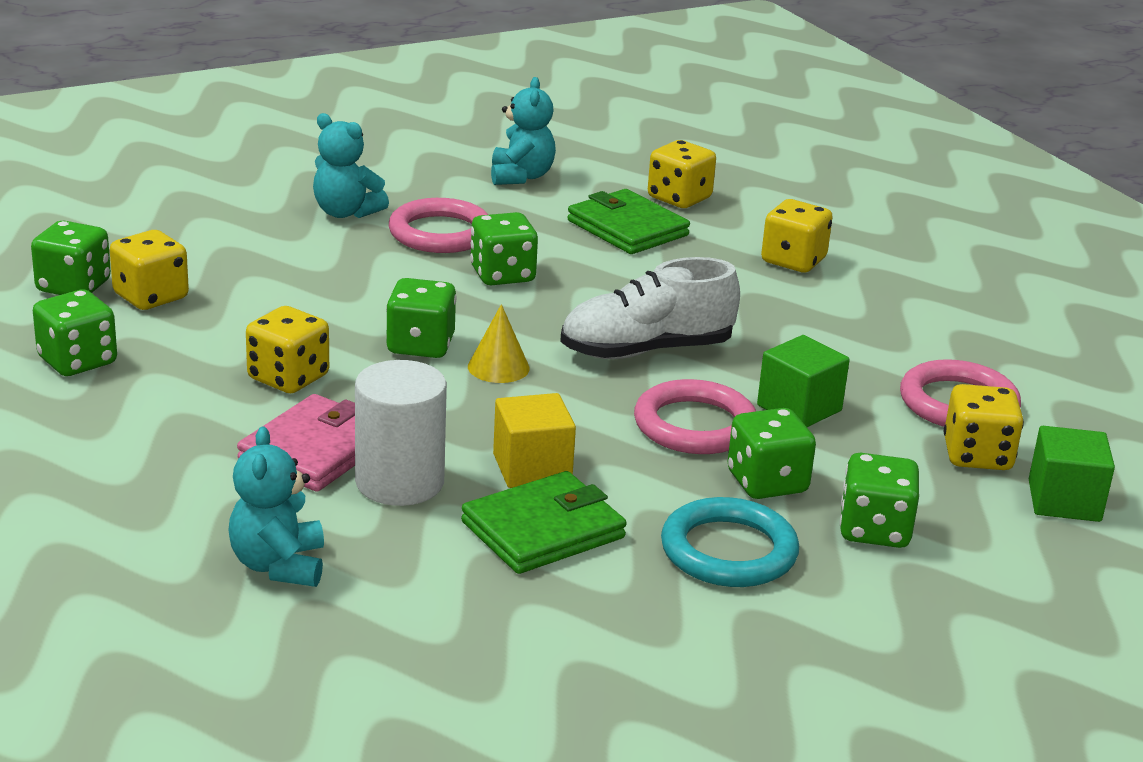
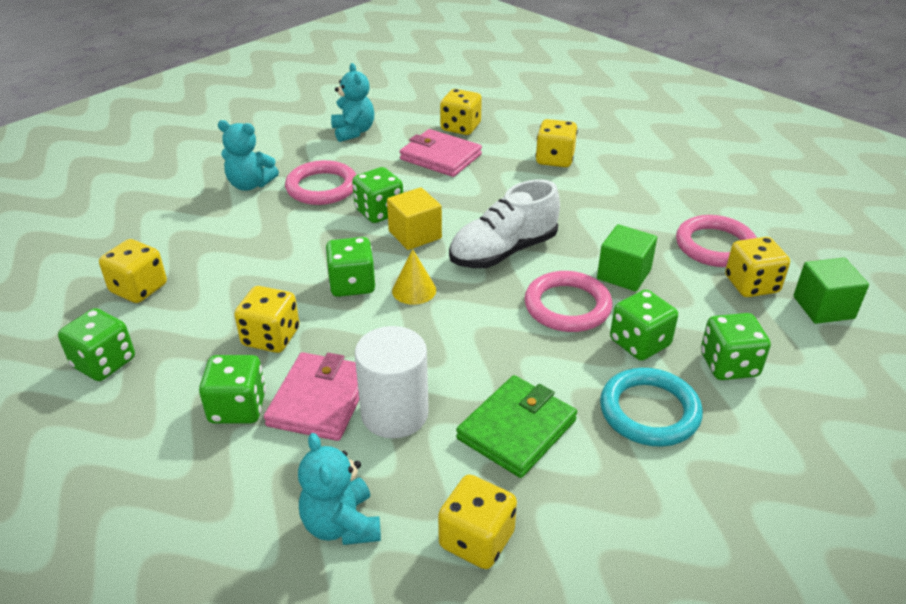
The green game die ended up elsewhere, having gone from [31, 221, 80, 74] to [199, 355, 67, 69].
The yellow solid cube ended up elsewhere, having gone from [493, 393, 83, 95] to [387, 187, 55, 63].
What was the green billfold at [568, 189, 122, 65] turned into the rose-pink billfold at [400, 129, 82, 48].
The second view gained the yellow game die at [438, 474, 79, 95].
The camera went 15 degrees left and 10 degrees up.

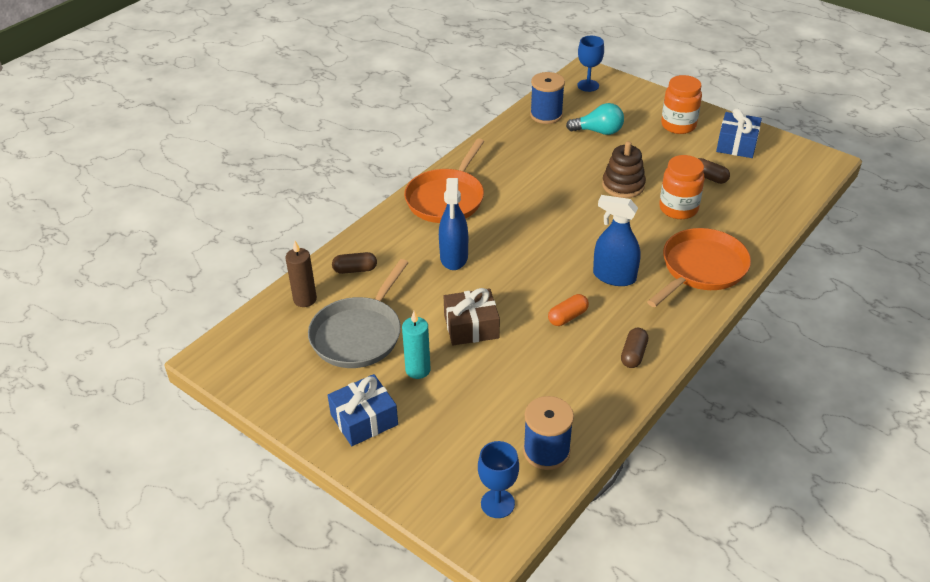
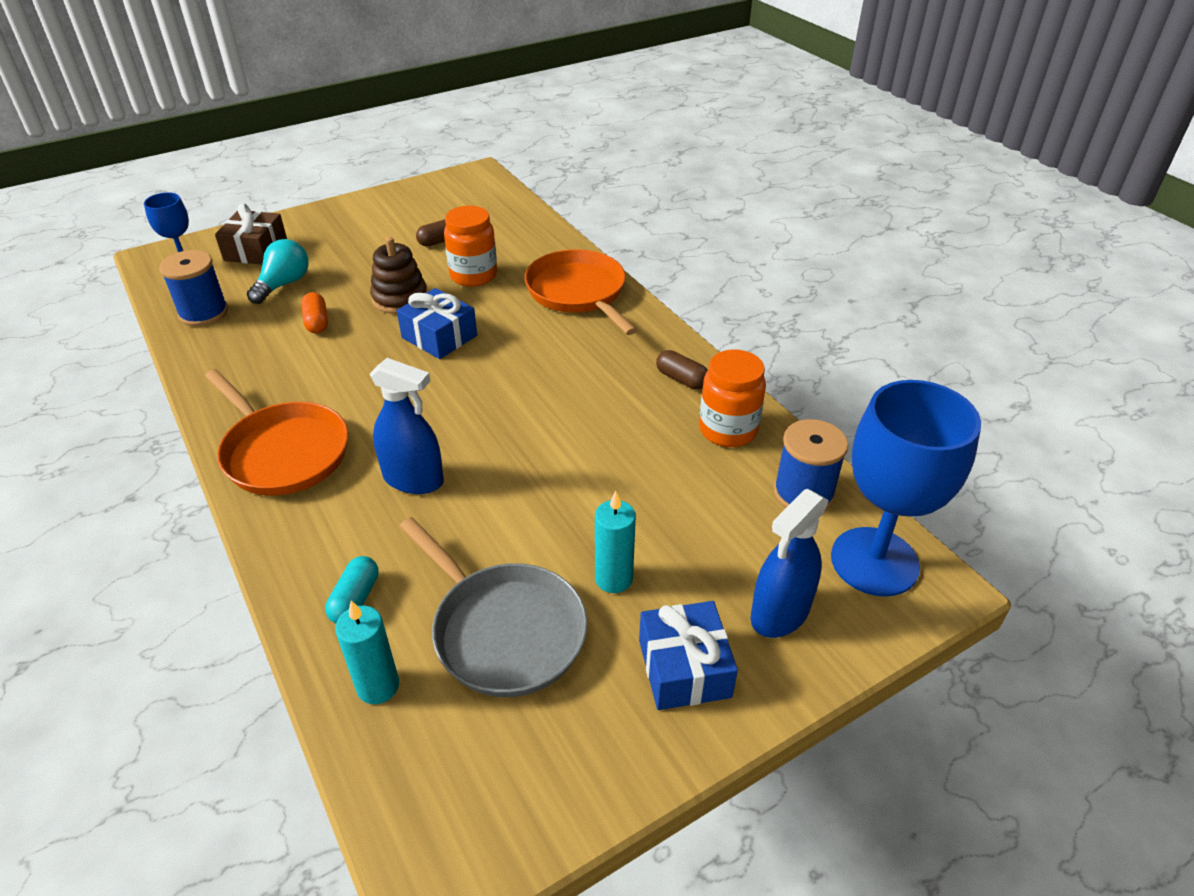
What was the brown candle at [286, 241, 31, 66] turned into the turquoise candle at [335, 601, 64, 103].
What was the brown pill shape at [332, 252, 45, 22] turned into the turquoise pill shape at [325, 556, 54, 67].
The brown wrapped gift ended up elsewhere, having gone from [443, 288, 57, 57] to [215, 203, 72, 62].
The size of the blue chalice at [478, 441, 41, 77] changed by a factor of 1.93.
The orange-coloured pill shape ended up elsewhere, having gone from [548, 294, 41, 32] to [301, 292, 27, 41].
The blue spray cleaner ended up elsewhere, having gone from [593, 195, 48, 91] to [751, 489, 78, 149].
The orange-coloured preserve jar ended up elsewhere, having gone from [661, 75, 41, 59] to [699, 349, 67, 98].
The blue wrapped gift ended up elsewhere, having gone from [716, 108, 46, 50] to [397, 288, 80, 71].
The camera went 70 degrees left and 0 degrees up.

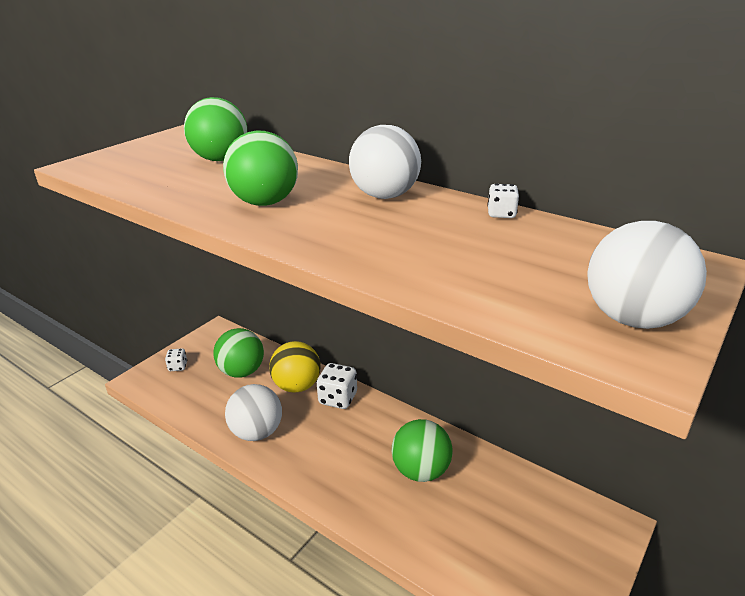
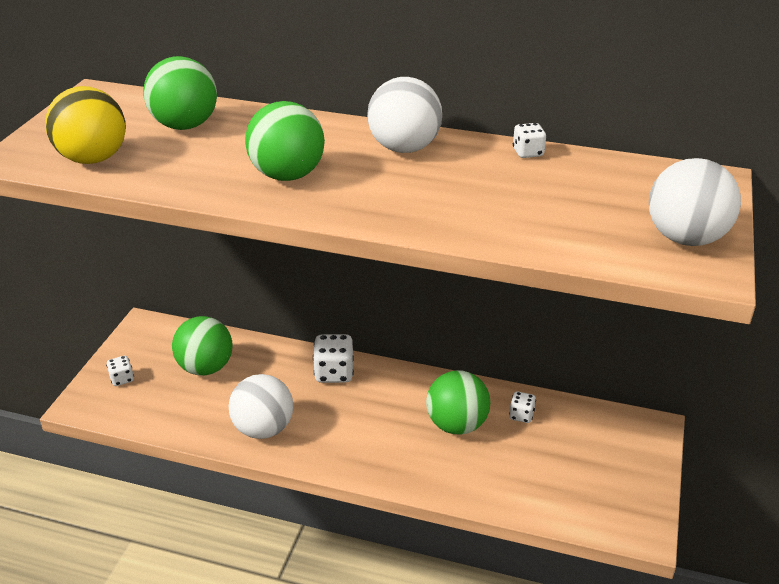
The yellow sphere ended up elsewhere, having gone from [269, 341, 52, 51] to [45, 86, 81, 78].
The second view gained the pure white game die at [509, 391, 27, 32].
The camera went 20 degrees left and 5 degrees up.

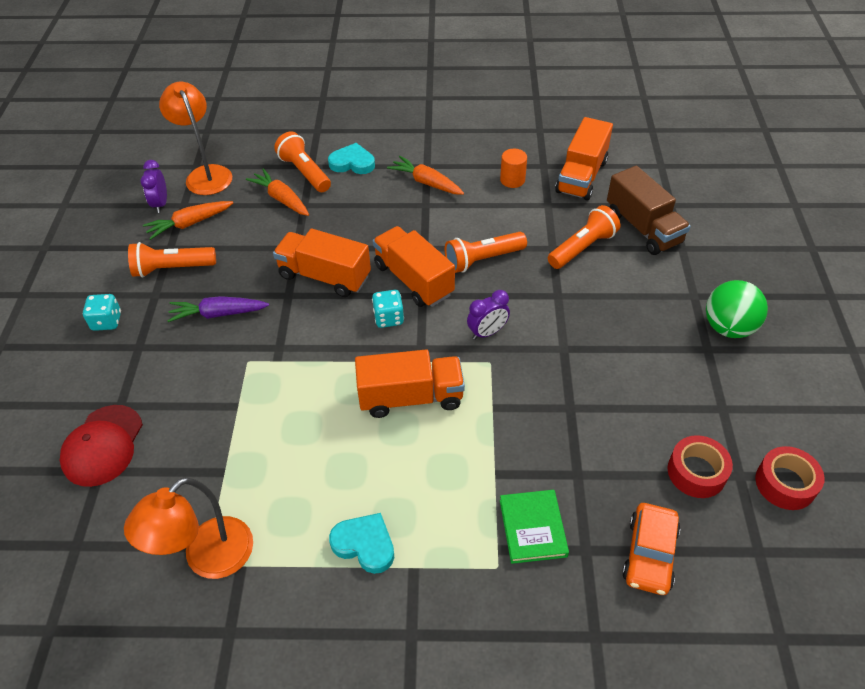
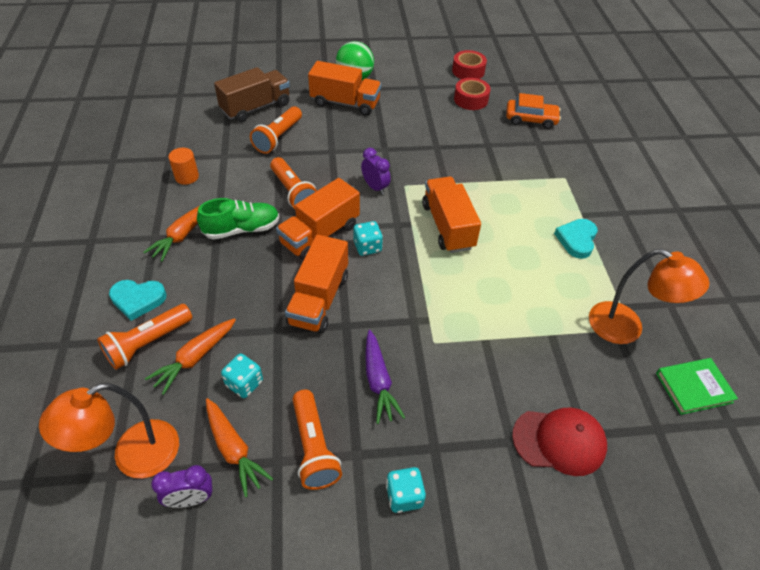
The turquoise heart shape at [328, 143, 47, 31] ended up facing another way, 90 degrees counterclockwise from before.
The green hardcover ended up elsewhere, having gone from [500, 490, 69, 74] to [656, 358, 82, 57].
The orange-coloured flashlight at [548, 205, 72, 64] ended up facing another way, 105 degrees counterclockwise from before.
The orange-coloured truck ended up elsewhere, having gone from [555, 117, 58, 83] to [308, 61, 73, 55].
The second view gained the green lace-up shoe at [197, 198, 82, 42].
The second view gained the turquoise game die at [221, 354, 42, 44].
The camera went 100 degrees left and 0 degrees up.

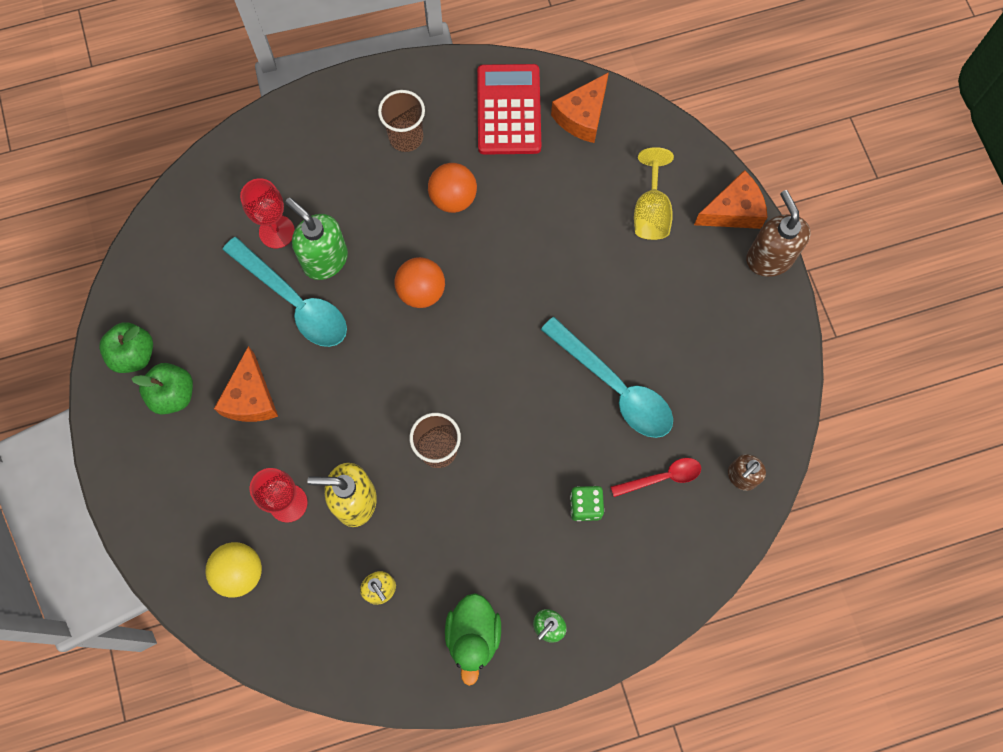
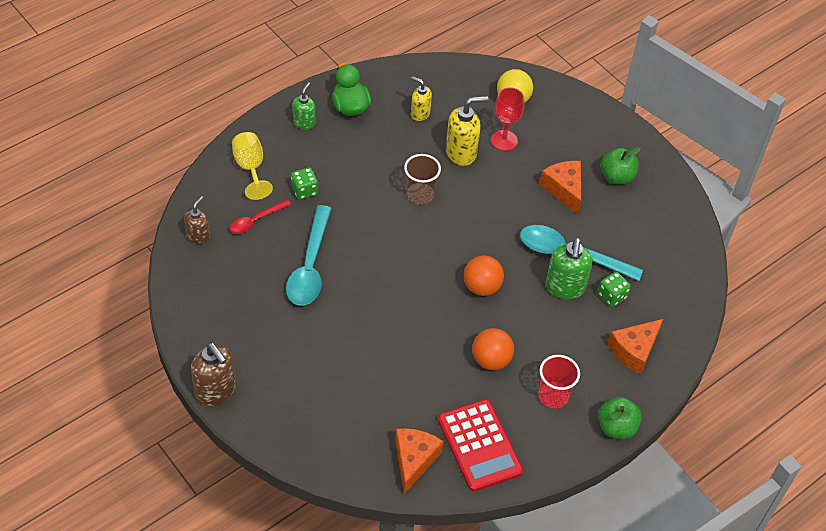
The green apple ended up elsewhere, having gone from [99, 322, 54, 51] to [598, 397, 44, 42].
Where the scarlet chalice stood at [240, 178, 55, 70], the green game die came to stand at [598, 272, 33, 35].
The green pump bottle at [285, 198, 63, 82] ended up facing another way, 75 degrees clockwise from before.
What was the brown tumbler at [378, 90, 47, 62] turned into the scarlet tumbler at [538, 355, 42, 53].
The turquoise spoon at [541, 317, 132, 121] ended up facing another way, 105 degrees counterclockwise from before.
The yellow chalice ended up elsewhere, having gone from [634, 147, 40, 93] to [232, 132, 41, 68].
The orange-coloured cheese wedge ended up elsewhere, having gone from [694, 170, 73, 59] to [608, 319, 55, 55].
The camera went 155 degrees right and 20 degrees down.

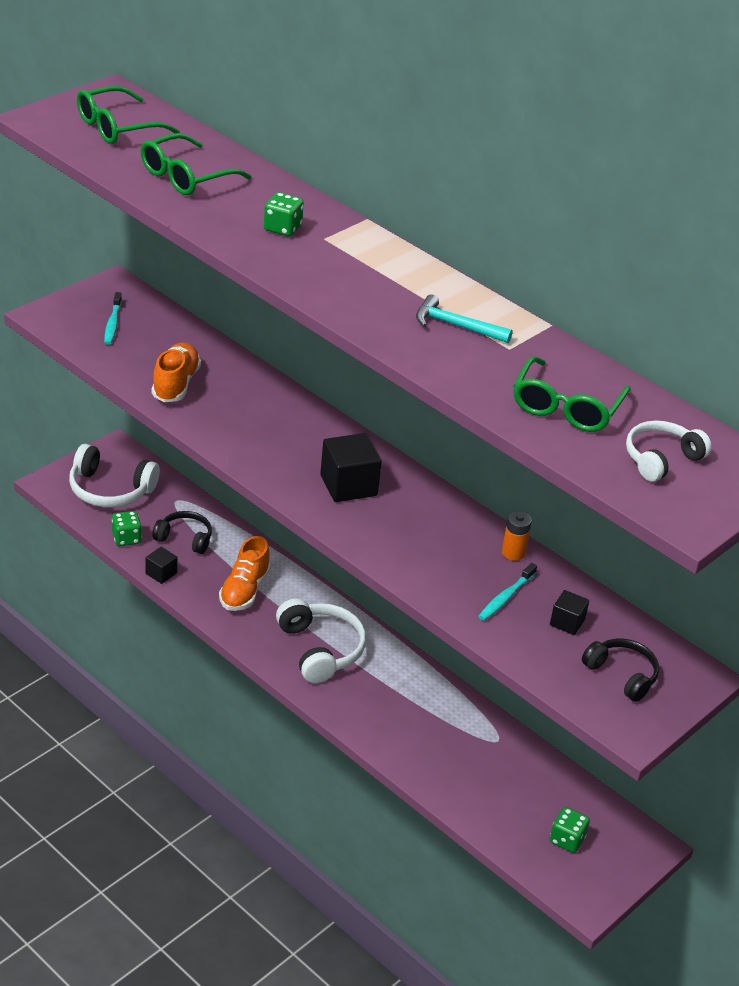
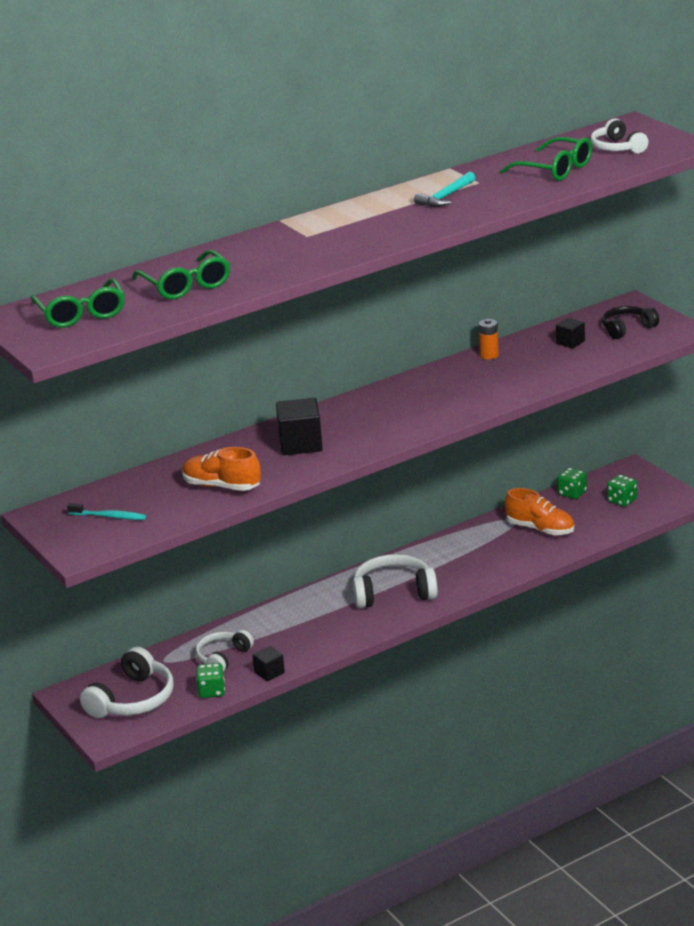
What was the ebony headset at [152, 511, 60, 43] turned into the pure white headset at [196, 630, 58, 42].
The orange-coloured lace-up shoe ended up elsewhere, having gone from [219, 536, 52, 75] to [505, 488, 69, 48].
The green game die ended up elsewhere, having gone from [264, 192, 40, 45] to [557, 467, 30, 32].
The ebony solid cube ended up elsewhere, having gone from [320, 433, 62, 69] to [276, 398, 47, 57].
The second view lost the turquoise tooth brush at [478, 563, 59, 58].
The camera went 70 degrees left and 10 degrees down.

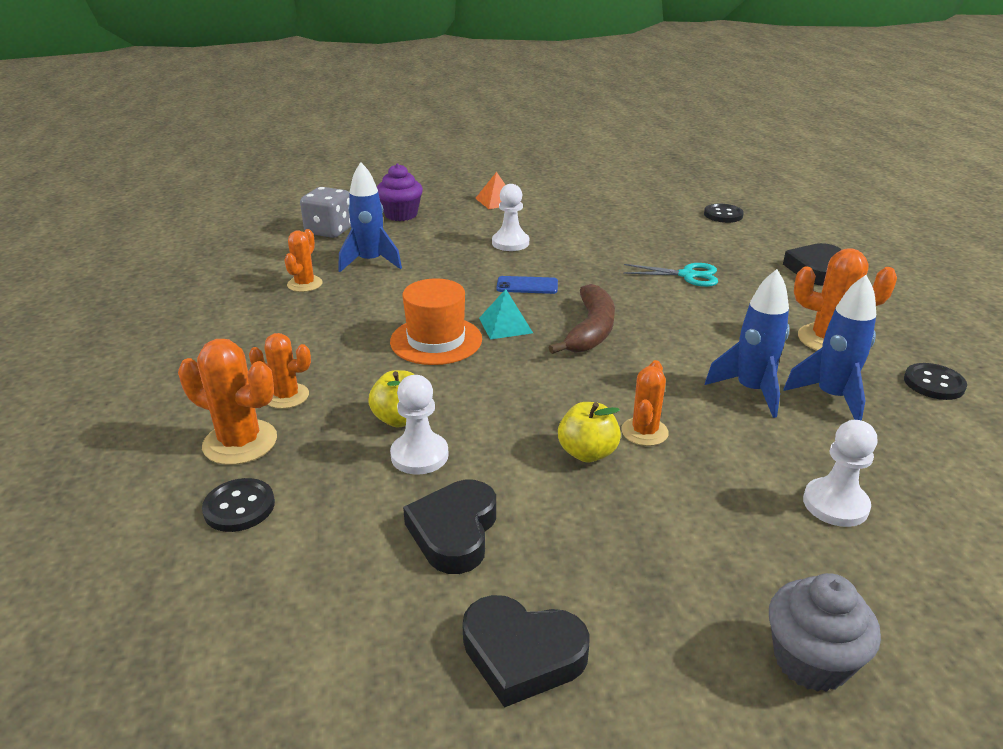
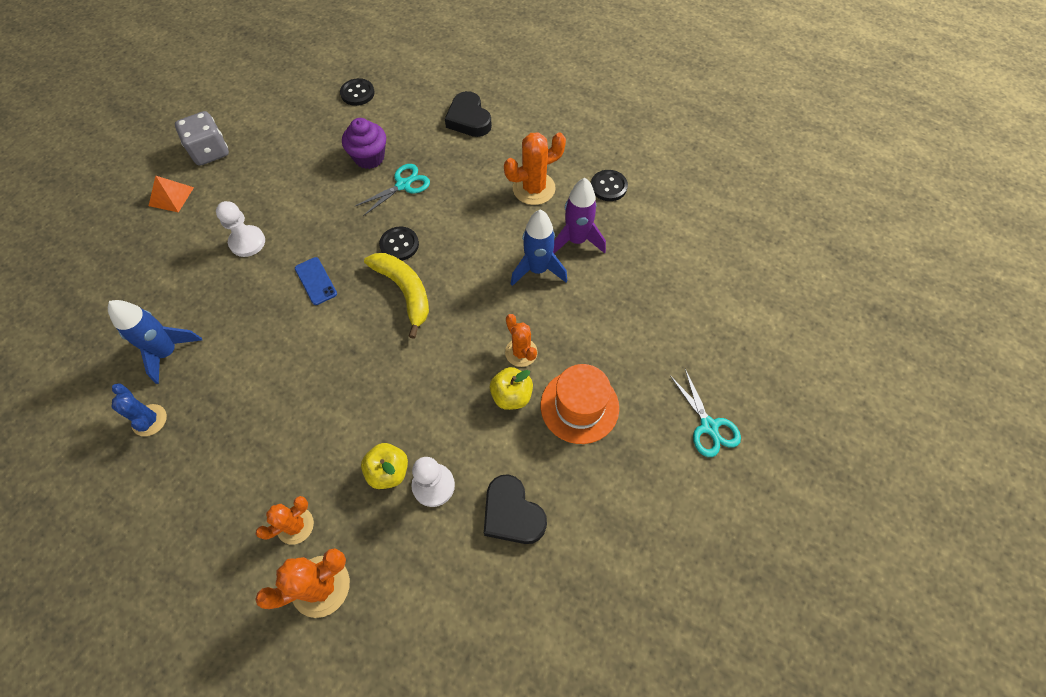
The ebony shirt button ended up elsewhere, having gone from [202, 478, 73, 54] to [379, 226, 40, 35].
What was the orange-coloured saguaro cactus at [284, 229, 39, 63] turned into the blue saguaro cactus at [111, 384, 56, 52].
The grey game die ended up elsewhere, having gone from [300, 187, 51, 51] to [175, 111, 54, 55].
The violet cupcake ended up elsewhere, having gone from [377, 164, 46, 57] to [342, 118, 44, 51].
The orange-coloured tall hat ended up elsewhere, having gone from [390, 278, 92, 87] to [541, 364, 78, 80].
The second view lost the ebony heart shape at [462, 595, 128, 113].
The second view lost the turquoise solid pyramid at [479, 289, 54, 51].
The blue smartphone at [496, 276, 62, 18] ended up facing another way, 75 degrees counterclockwise from before.
What was the brown banana at [548, 284, 67, 70] turned into the yellow banana at [364, 253, 65, 86].
Where the grey cupcake stood at [769, 573, 112, 119], the turquoise pair of scissors came to stand at [670, 369, 71, 88].
What was the blue rocket at [783, 275, 93, 146] turned into the violet rocket at [553, 178, 53, 75].
The second view lost the pure white chess pawn at [803, 420, 74, 107].
The camera went 50 degrees left and 30 degrees up.

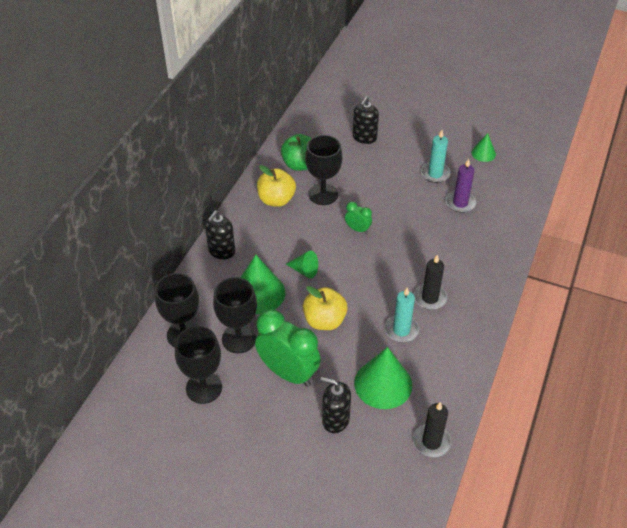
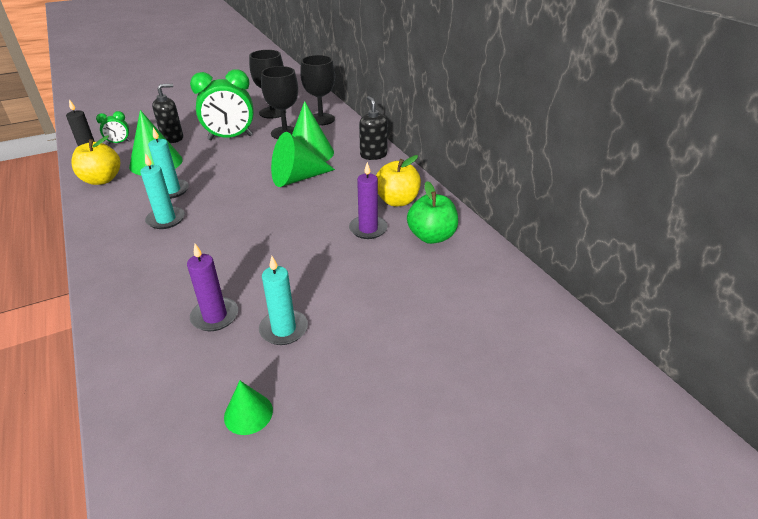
The size of the green solid cone at [286, 250, 32, 29] changed by a factor of 1.87.
The yellow apple ended up elsewhere, having gone from [303, 286, 45, 44] to [71, 136, 49, 49].
Where the ebony chalice stood at [305, 135, 37, 70], the violet candle came to stand at [349, 162, 39, 77].
The green bedside clock ended up elsewhere, having gone from [345, 202, 27, 32] to [96, 111, 34, 34].
The second view lost the ebony pump bottle at [353, 97, 26, 47].
What was the ebony candle at [414, 255, 33, 55] turned into the turquoise candle at [140, 153, 45, 76].
The camera went 130 degrees right and 10 degrees down.

